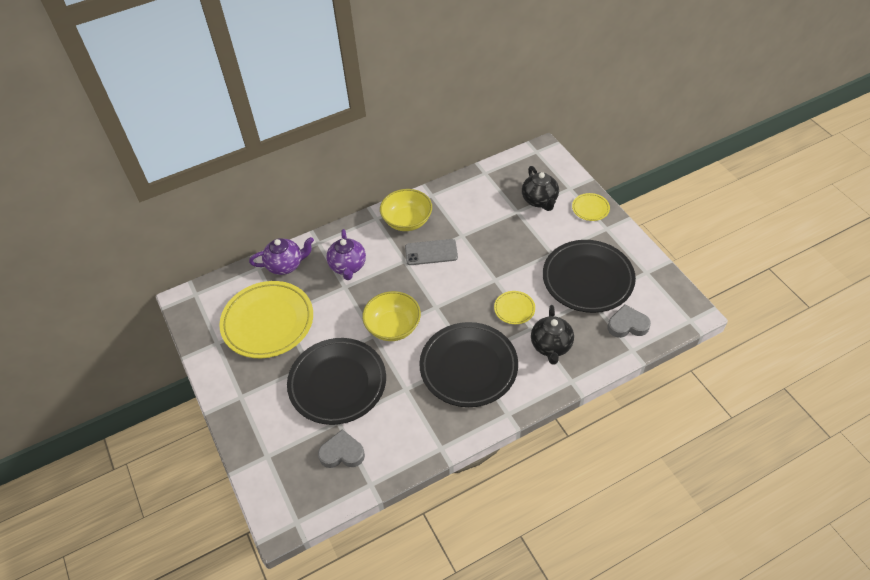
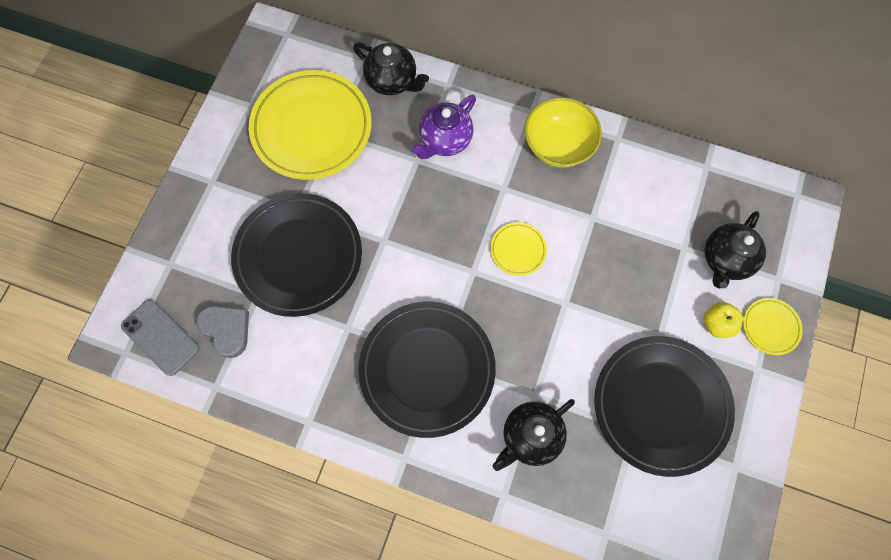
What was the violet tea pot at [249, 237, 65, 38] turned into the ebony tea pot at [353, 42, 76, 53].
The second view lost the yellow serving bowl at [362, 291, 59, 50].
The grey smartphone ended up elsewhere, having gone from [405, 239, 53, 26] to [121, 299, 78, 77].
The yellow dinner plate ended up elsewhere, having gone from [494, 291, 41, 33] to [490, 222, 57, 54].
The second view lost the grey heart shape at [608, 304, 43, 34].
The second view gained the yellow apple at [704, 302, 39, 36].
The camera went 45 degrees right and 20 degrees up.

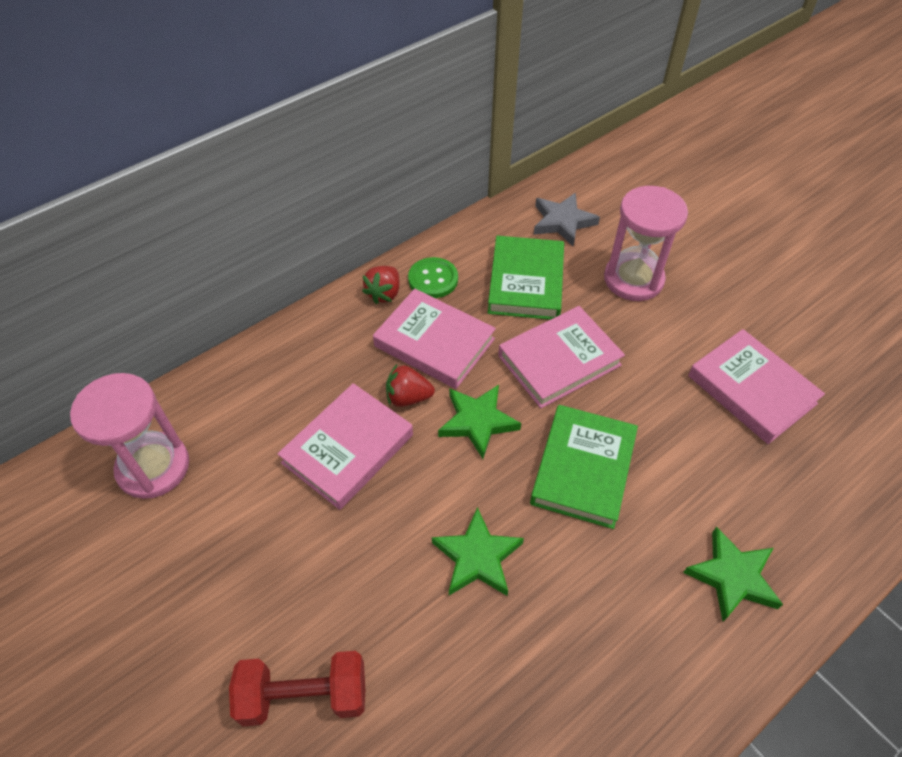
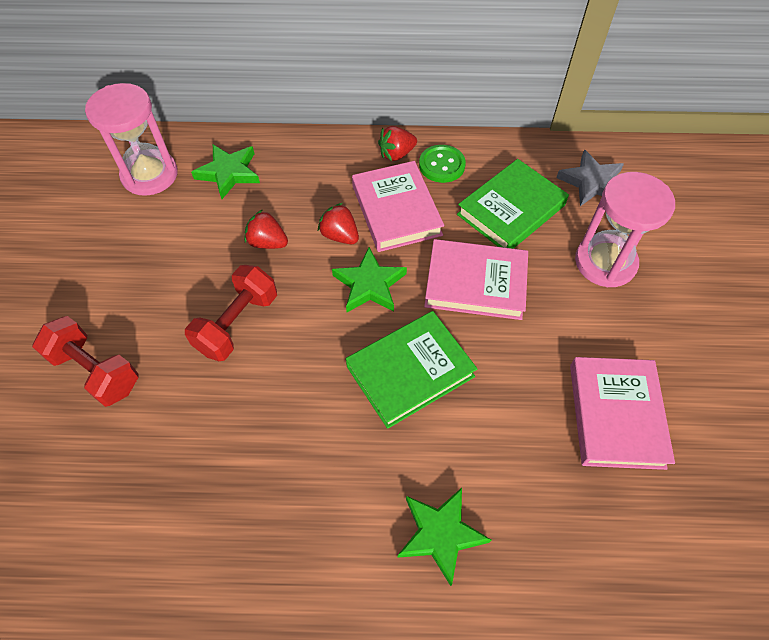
Where the rose-pink hardcover stood at [278, 383, 135, 127], the scarlet strawberry came to stand at [244, 209, 44, 40].
The green star shape ended up elsewhere, having gone from [432, 507, 92, 89] to [191, 145, 69, 54].
The second view gained the scarlet free weight at [185, 265, 92, 96].
The camera went 40 degrees right and 5 degrees up.

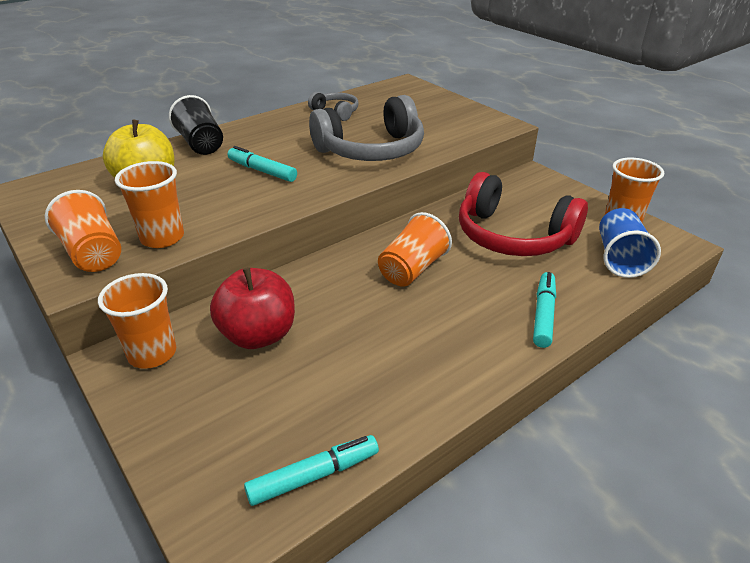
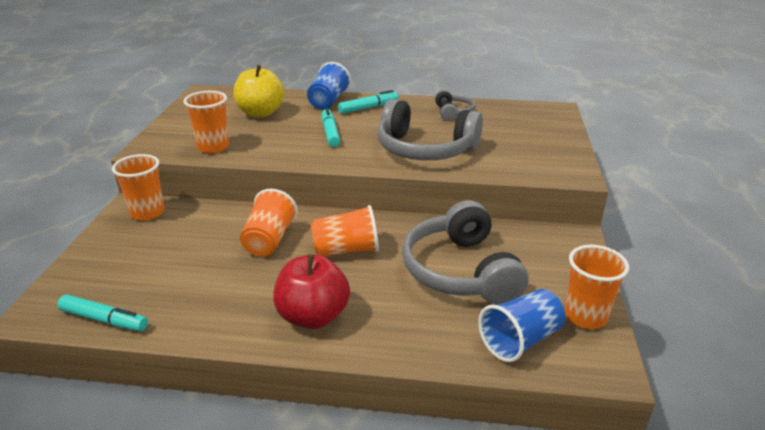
The orange-coloured tumbler ended up elsewhere, having gone from [45, 190, 76, 82] to [240, 189, 58, 68].
What was the ebony tumbler at [169, 95, 54, 60] turned into the blue tumbler at [307, 62, 44, 47].
The scarlet apple ended up elsewhere, having gone from [210, 267, 85, 82] to [273, 254, 77, 75].
What was the scarlet headset at [459, 172, 129, 84] turned into the grey headset at [402, 200, 127, 105].
The turquoise marker pen ended up elsewhere, having gone from [533, 272, 23, 76] to [338, 90, 60, 24].
The camera went 45 degrees right and 5 degrees down.

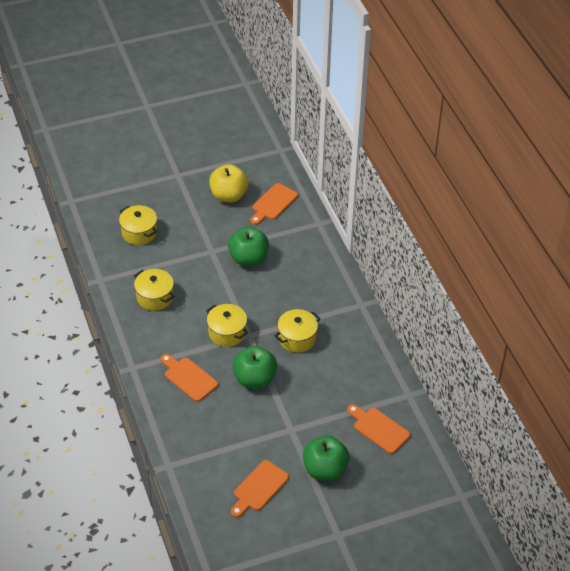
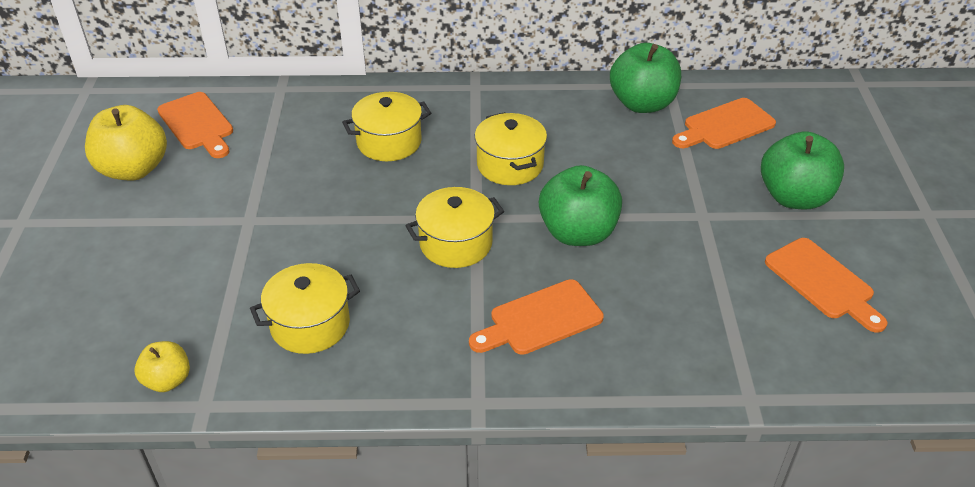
The yellow stockpot ended up elsewhere, having gone from [119, 205, 38, 40] to [342, 92, 89, 69].
The green apple ended up elsewhere, having gone from [228, 227, 41, 39] to [610, 43, 71, 70].
The second view gained the yellow apple at [134, 341, 56, 51].
The camera went 70 degrees left and 5 degrees down.

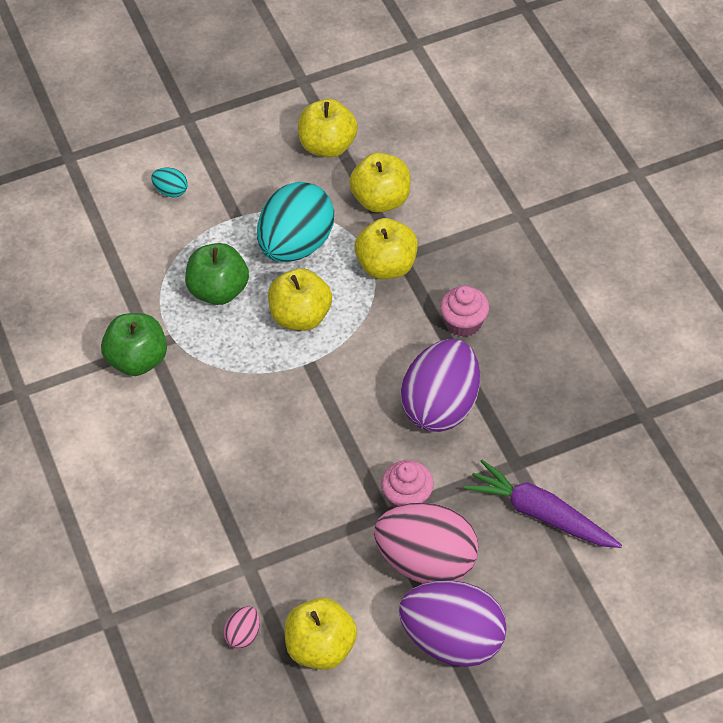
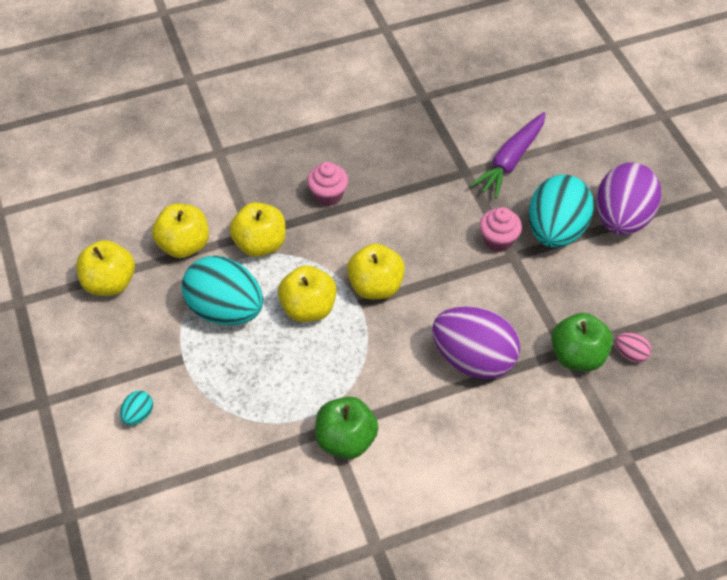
The green apple ended up elsewhere, having gone from [185, 243, 64, 62] to [551, 313, 62, 58].
The yellow apple ended up elsewhere, having gone from [285, 598, 72, 72] to [347, 244, 58, 55].
What was the rose-pink egg at [374, 503, 105, 81] turned into the turquoise egg at [529, 174, 65, 73].
The violet egg ended up elsewhere, having gone from [401, 339, 79, 93] to [432, 306, 88, 73].
The camera went 90 degrees left and 0 degrees up.

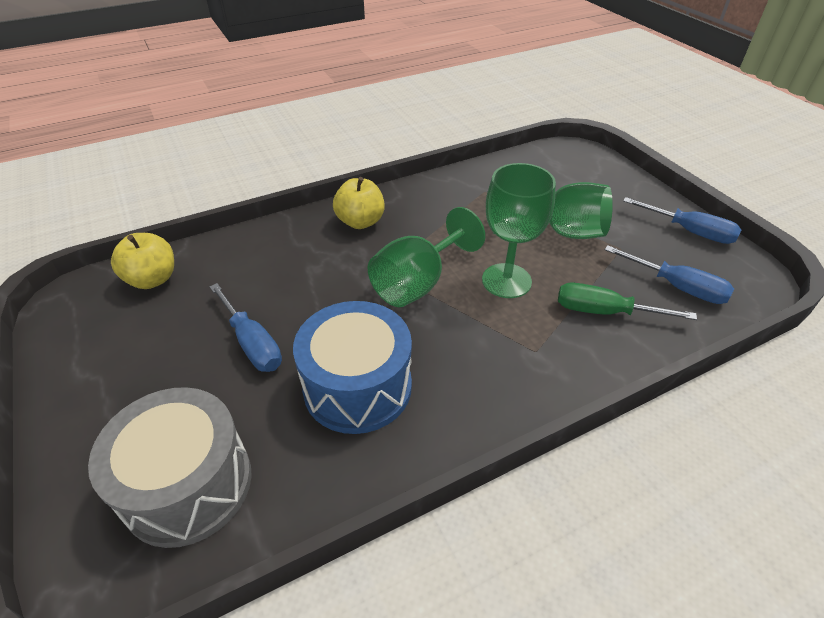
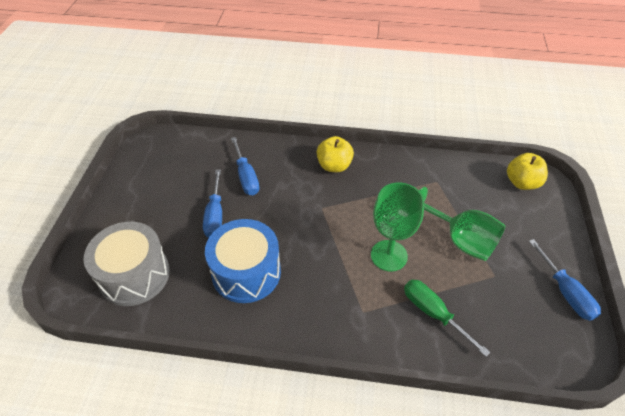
The yellow apple ended up elsewhere, having gone from [111, 233, 63, 56] to [507, 153, 41, 37].
The second view lost the green chalice at [368, 207, 117, 100].
The blue hand screwdriver ended up elsewhere, having gone from [605, 245, 129, 59] to [231, 137, 29, 58].
The camera went 35 degrees right and 5 degrees up.

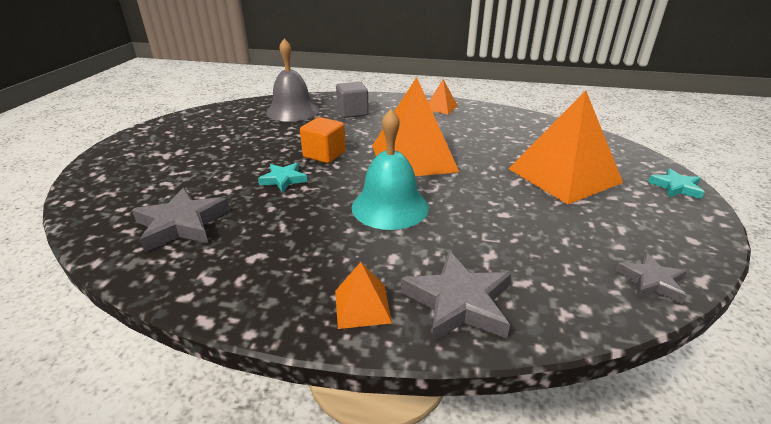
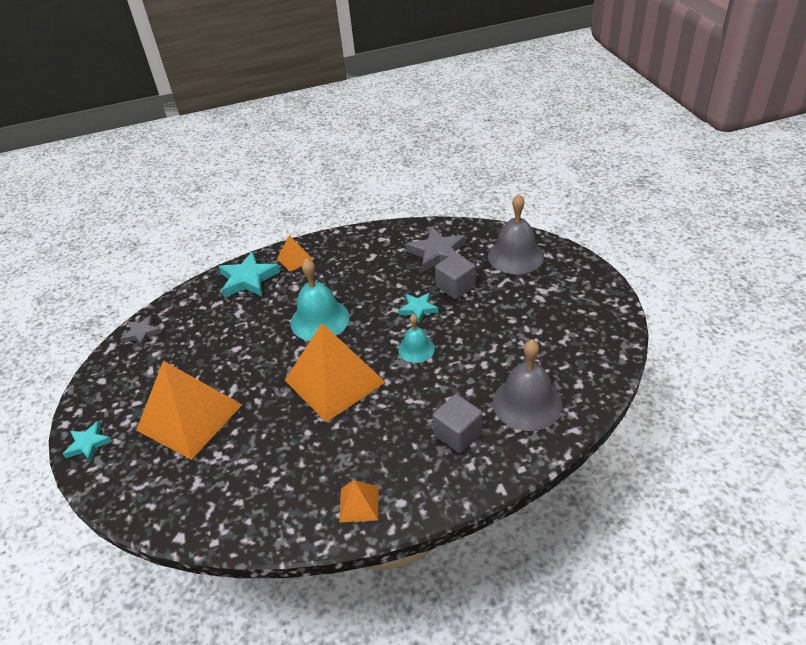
Where the orange-coloured solid cube stood at [300, 117, 46, 46], the turquoise hand bell came to stand at [398, 314, 37, 49].
What was the grey star shape at [401, 251, 110, 91] turned into the turquoise star shape at [219, 252, 61, 46].
The second view gained the grey solid cube at [435, 253, 41, 46].
The second view gained the grey hand bell at [488, 194, 56, 80].
The camera went 155 degrees right and 10 degrees up.

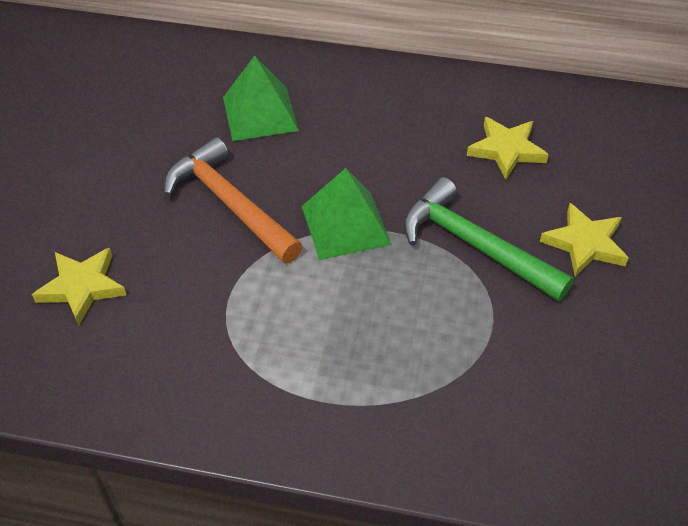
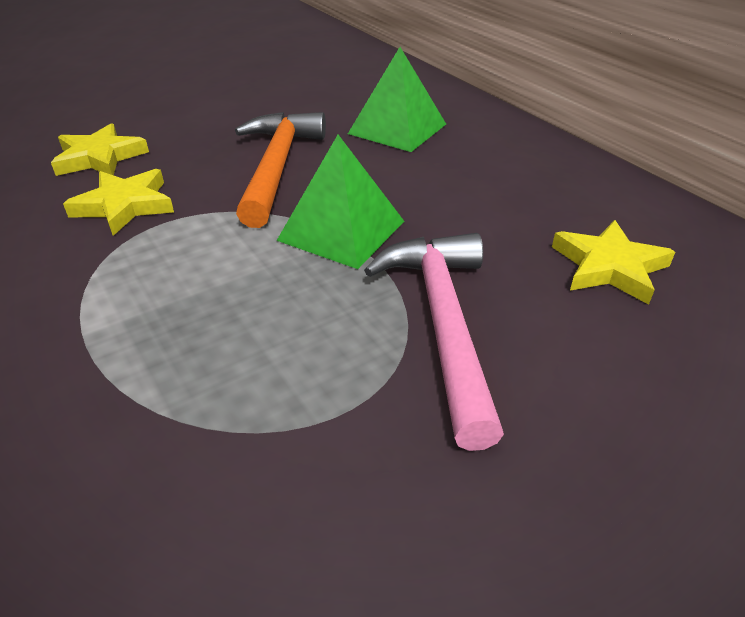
What was the green claw hammer at [403, 177, 171, 124] turned into the rose-pink claw hammer at [364, 233, 140, 218].
The yellow star shape ended up elsewhere, having gone from [540, 203, 89, 74] to [63, 169, 111, 67].
The camera went 45 degrees right and 10 degrees down.

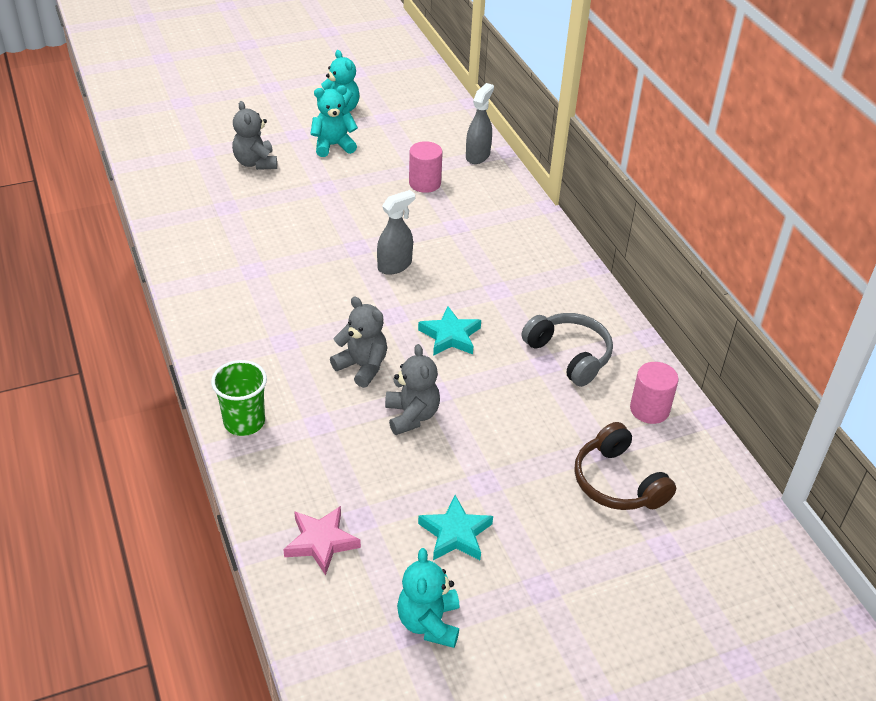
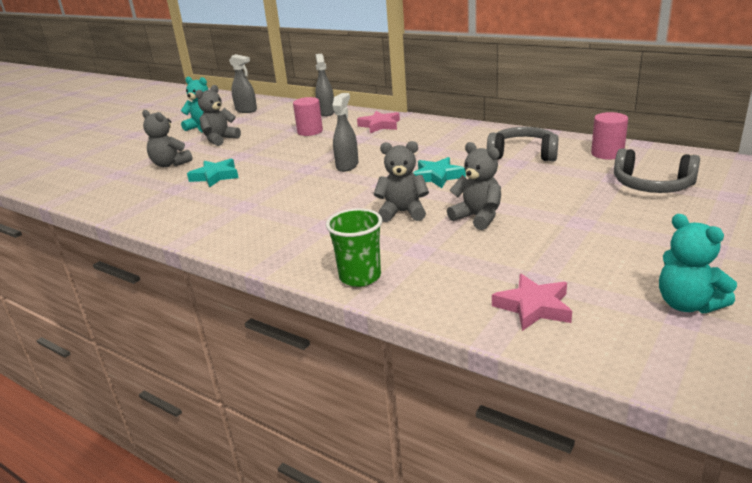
What was the turquoise teddy at [311, 85, 47, 72] turned into the grey teddy at [195, 85, 46, 61].
The turquoise star shape ended up elsewhere, having gone from [418, 495, 75, 65] to [187, 159, 52, 29].
What was the brown headset at [574, 422, 102, 88] turned into the grey headset at [614, 148, 86, 45].
The second view gained the grey spray cleaner at [229, 54, 28, 59].
The second view gained the rose-pink star shape at [357, 111, 43, 22].
The camera went 30 degrees left and 15 degrees down.

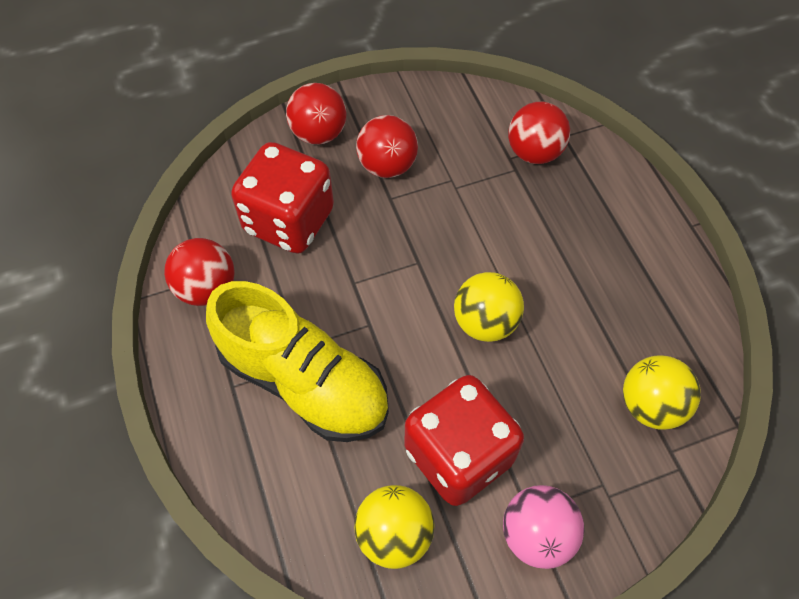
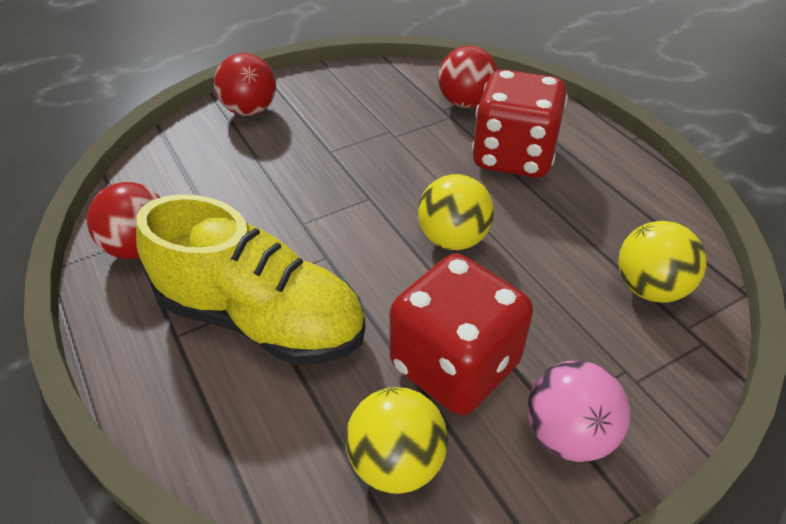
The scarlet game die ended up elsewhere, having gone from [231, 142, 103, 112] to [472, 69, 96, 109].
The second view lost the scarlet sphere at [356, 115, 62, 63].
The camera went 10 degrees left and 15 degrees down.

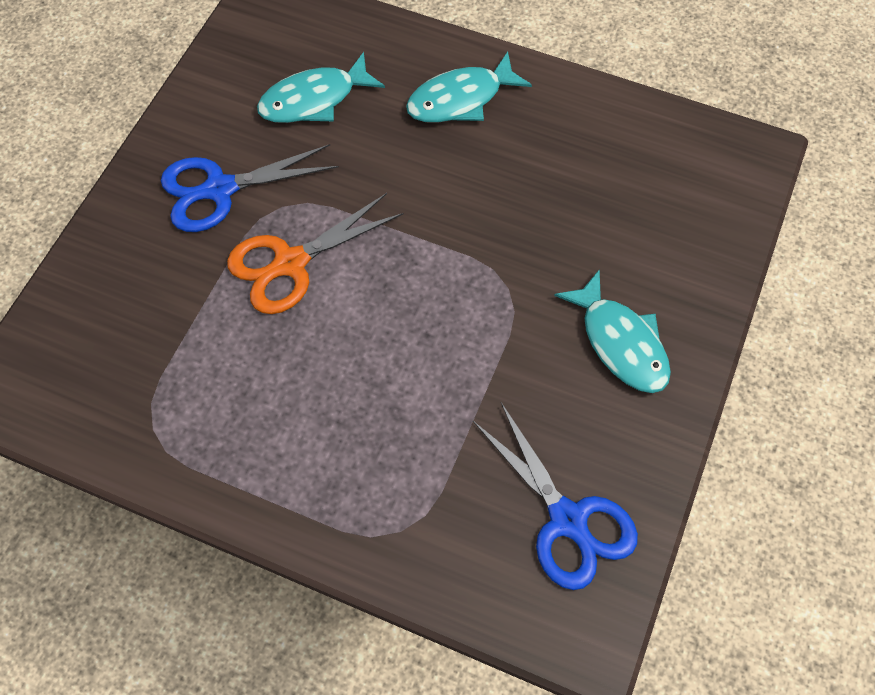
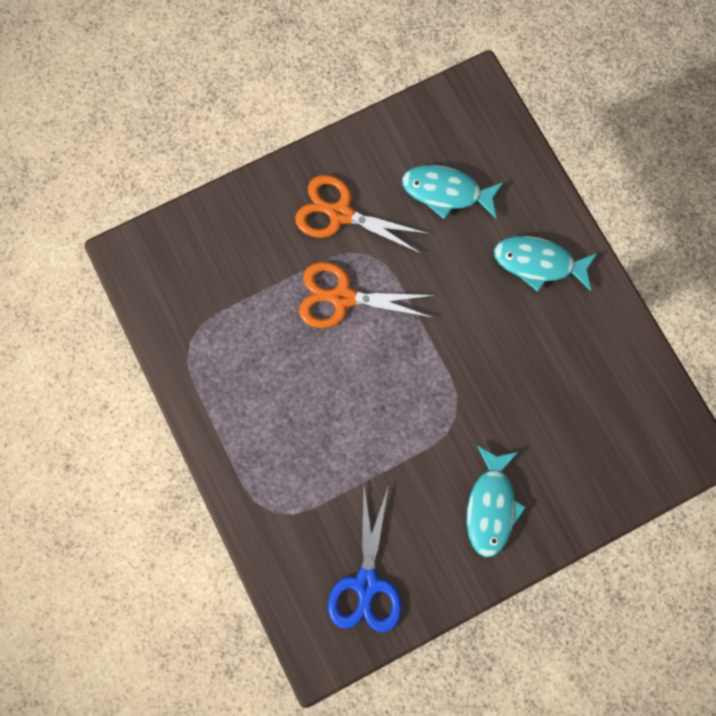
What was the blue pair of scissors at [161, 144, 178, 88] turned into the orange-coloured pair of scissors at [295, 175, 135, 79].
The camera went 40 degrees right and 15 degrees up.

